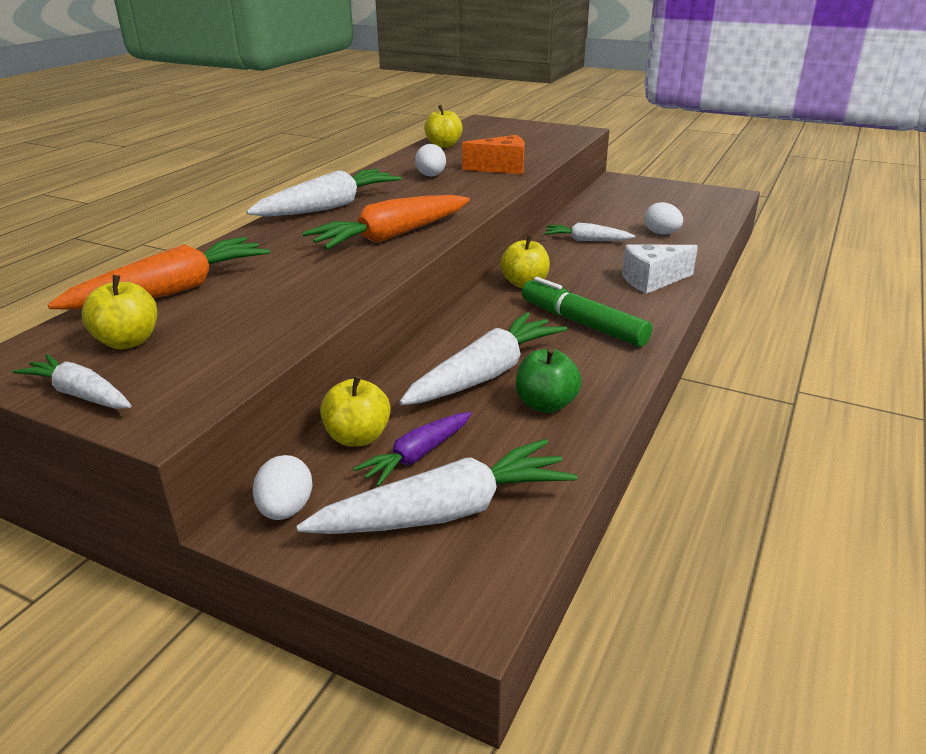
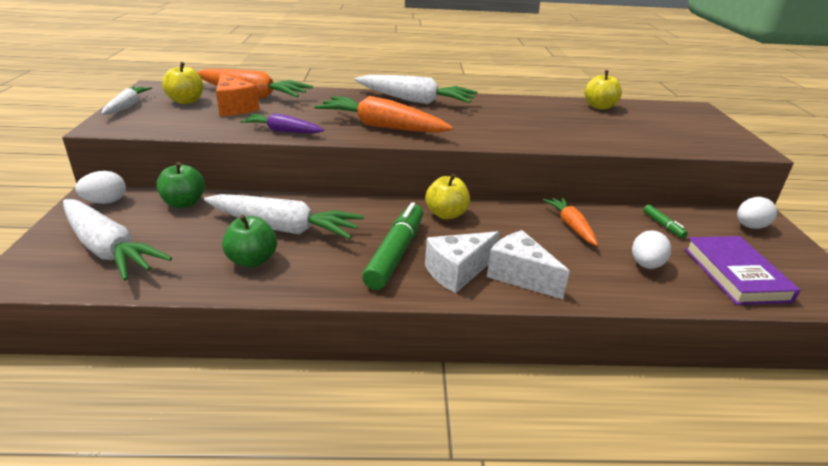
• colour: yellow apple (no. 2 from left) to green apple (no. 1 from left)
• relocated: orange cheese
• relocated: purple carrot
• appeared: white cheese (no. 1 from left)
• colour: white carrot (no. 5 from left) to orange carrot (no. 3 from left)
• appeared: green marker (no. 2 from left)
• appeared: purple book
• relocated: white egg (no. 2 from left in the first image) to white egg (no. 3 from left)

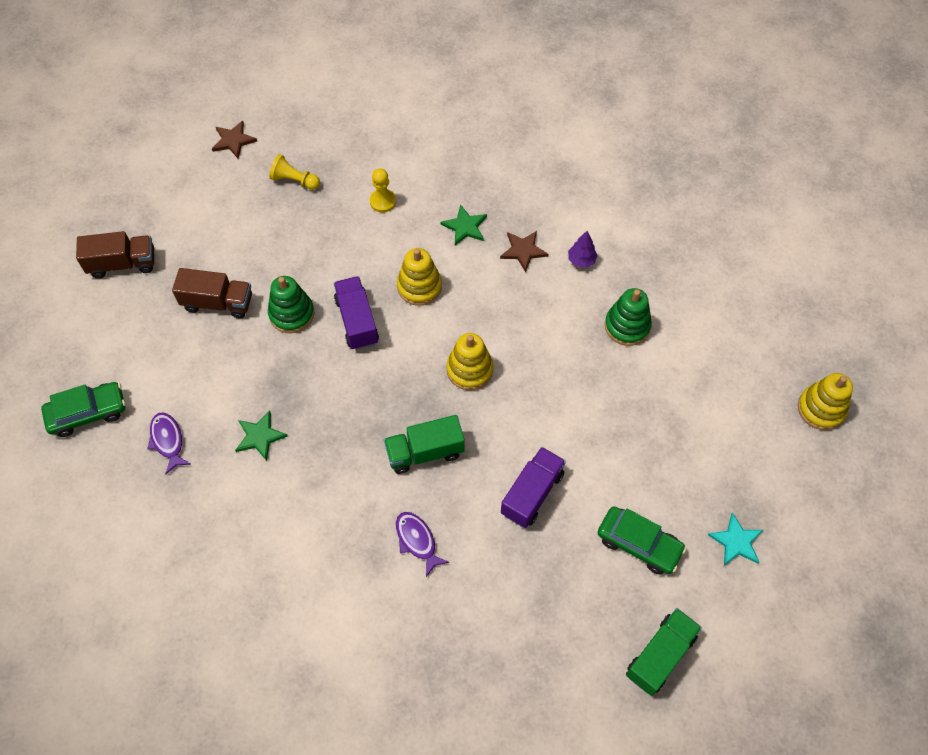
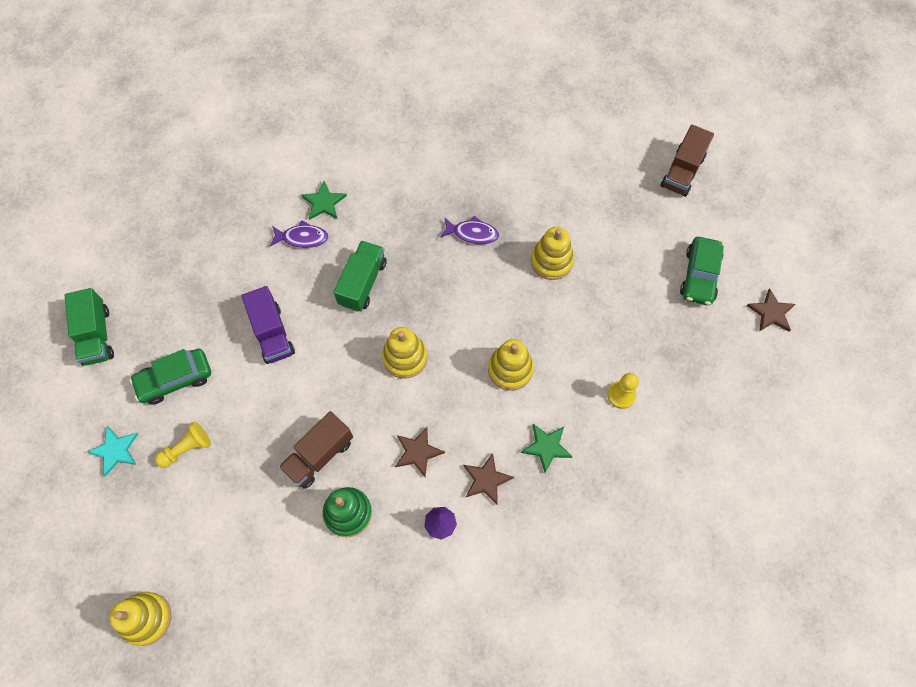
• relocated: yellow pawn (no. 1 from left)
• relocated: brown truck (no. 2 from left in the first image) to brown truck (no. 1 from left)
• relocated: green star (no. 1 from left)
• appeared: brown star (no. 1 from left)
• relocated: purple fish (no. 1 from left in the first image) to purple fish (no. 2 from left)
• colour: green stacking toy (no. 1 from left) to yellow stacking toy (no. 4 from left)
• relocated: green car (no. 1 from left in the first image) to green car (no. 2 from left)
• missing: purple truck (no. 1 from left)

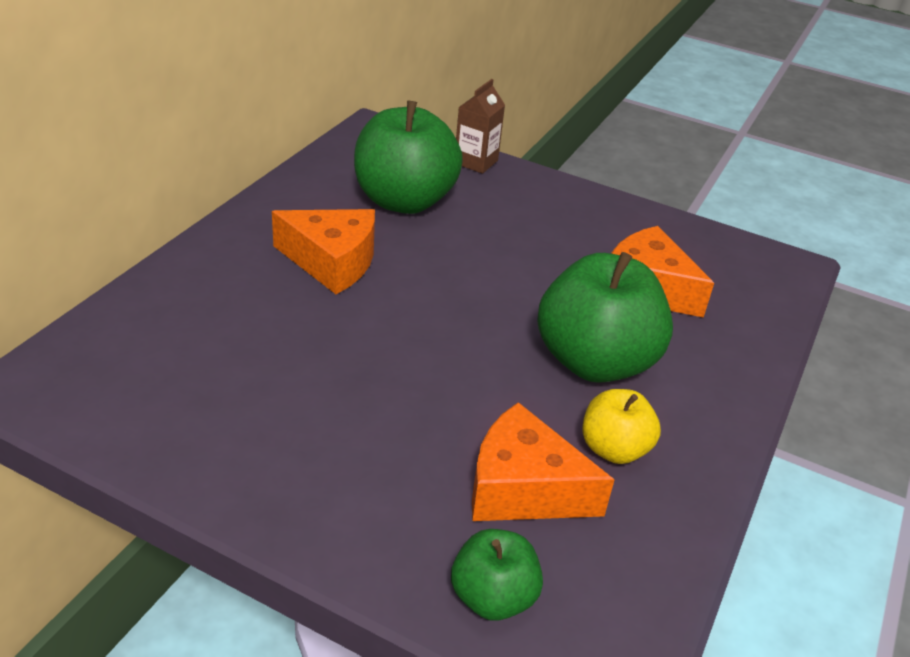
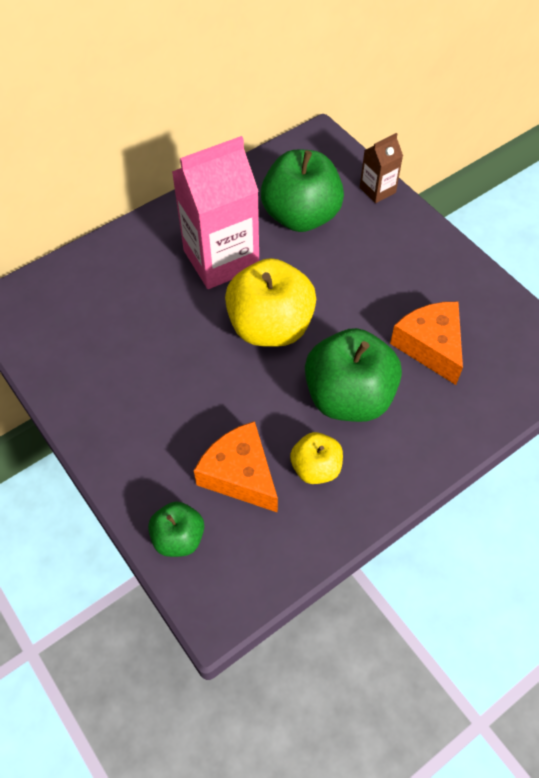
• exchanged: orange cheese (no. 1 from left) to pink carton
• appeared: yellow apple (no. 1 from left)

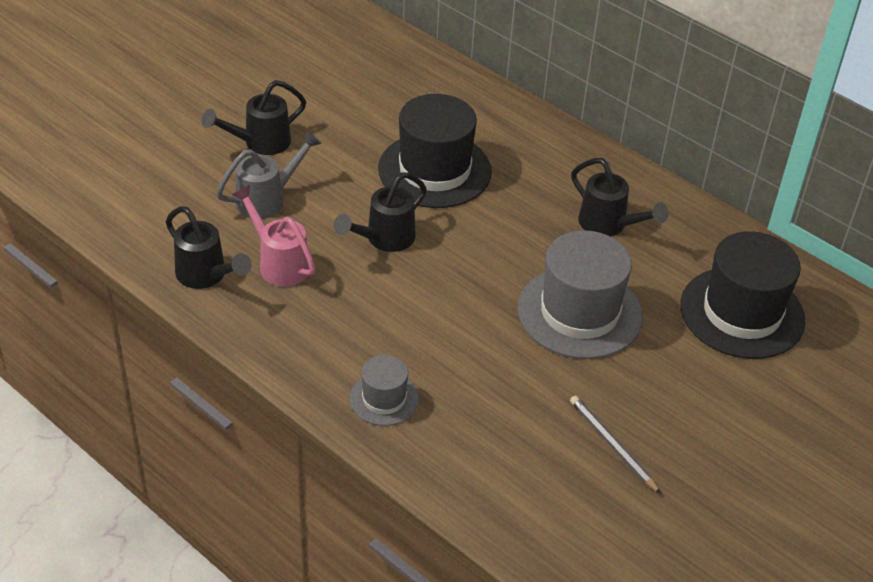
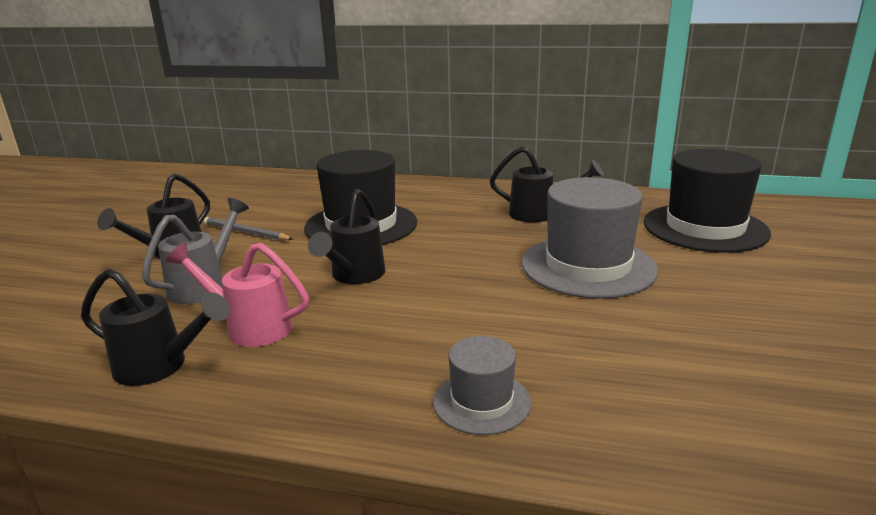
• relocated: grey pencil

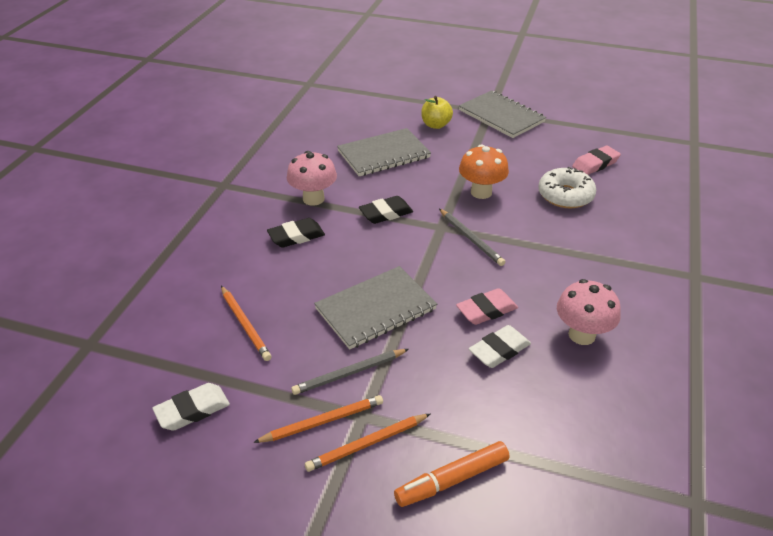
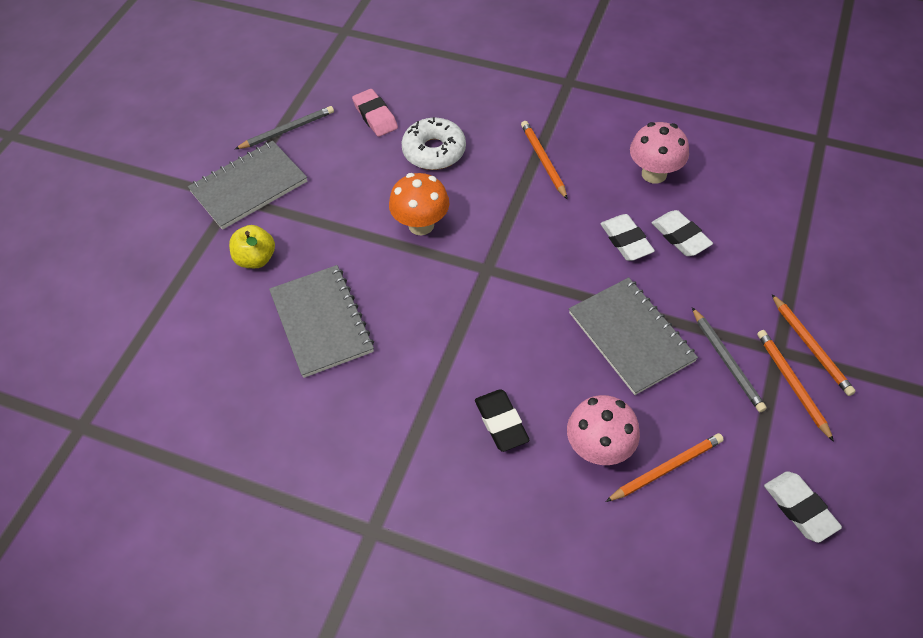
• relocated: grey pencil (no. 2 from left in the first image) to grey pencil (no. 1 from left)
• appeared: orange pencil (no. 1 from left)
• relocated: pink mushroom (no. 1 from left)
• colour: pink eraser (no. 1 from left) to white eraser (no. 1 from left)
• missing: black eraser (no. 2 from left)
• missing: orange marker

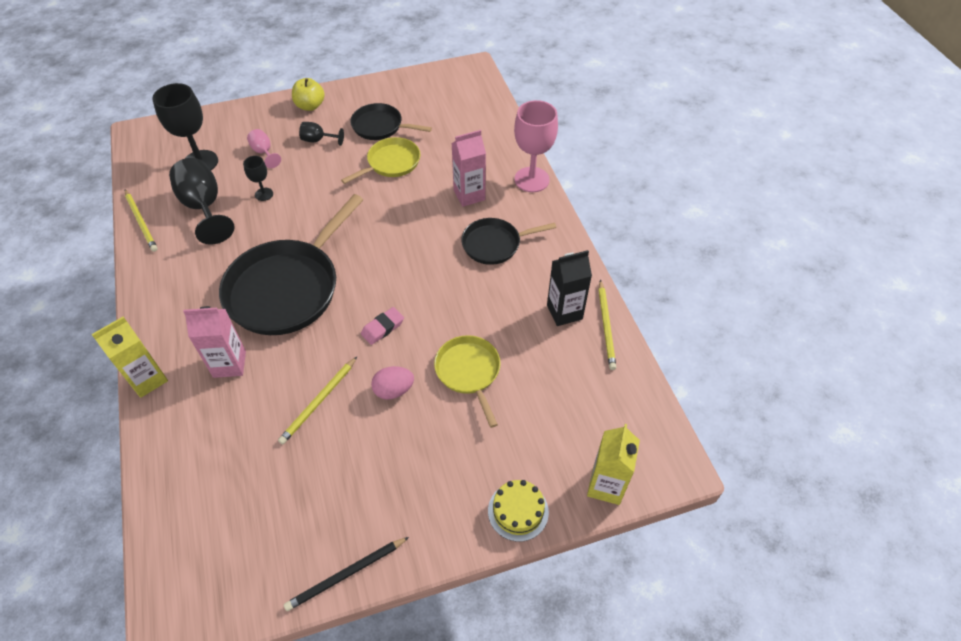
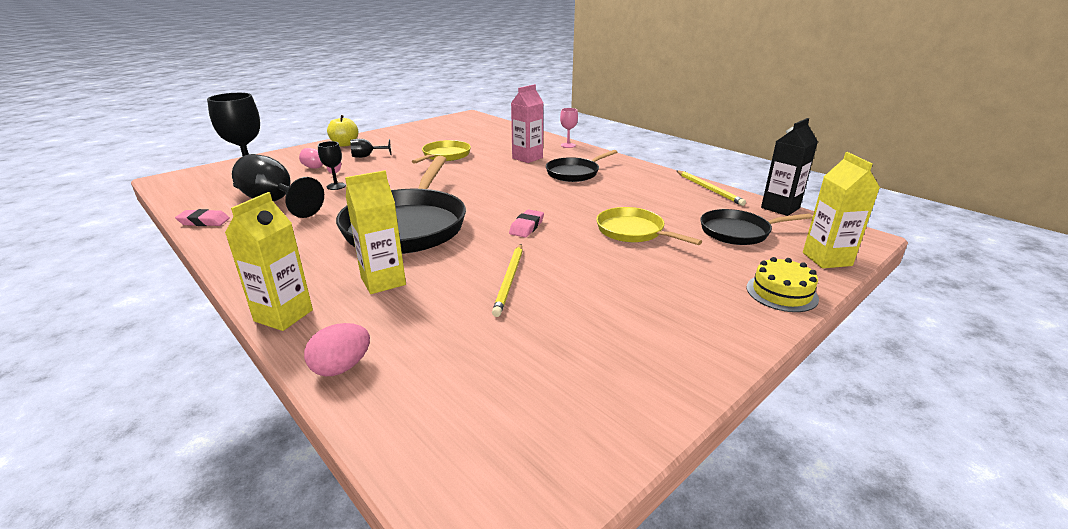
• exchanged: yellow pencil (no. 1 from left) to pink eraser (no. 1 from left)
• relocated: pink egg
• colour: pink carton (no. 1 from left) to yellow carton (no. 2 from left)
• size: pink goblet (no. 2 from left) x0.51
• relocated: black pan (no. 2 from left in the first image) to black pan (no. 3 from left)
• relocated: black carton
• missing: black pencil

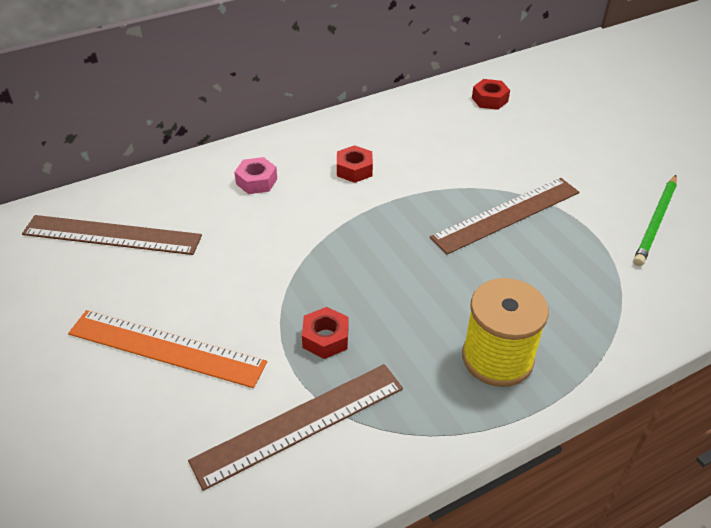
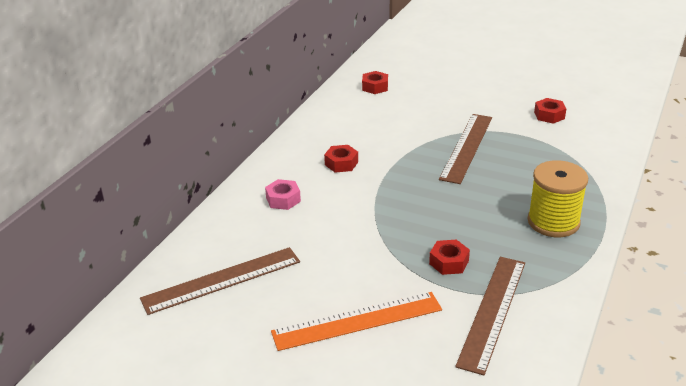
• exchanged: green pencil to red nut (no. 4 from left)

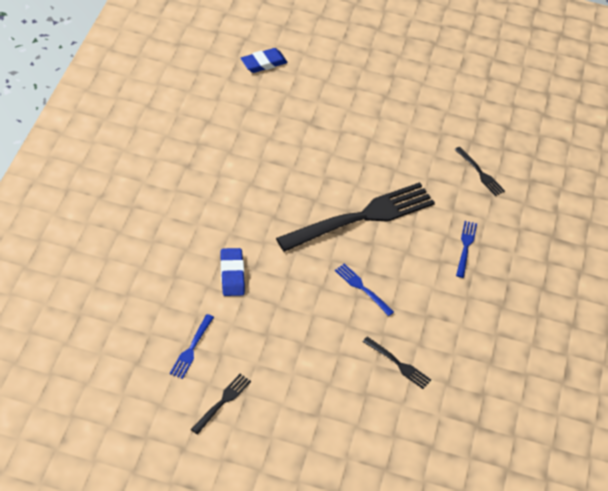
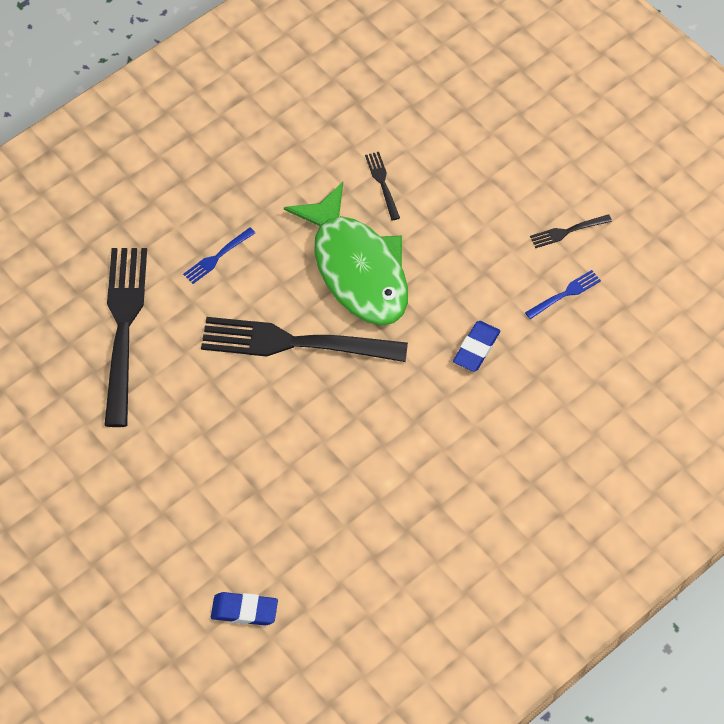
• size: black fork (no. 4 from left in the first image) x2.35
• exchanged: blue fork (no. 2 from left) to green fish

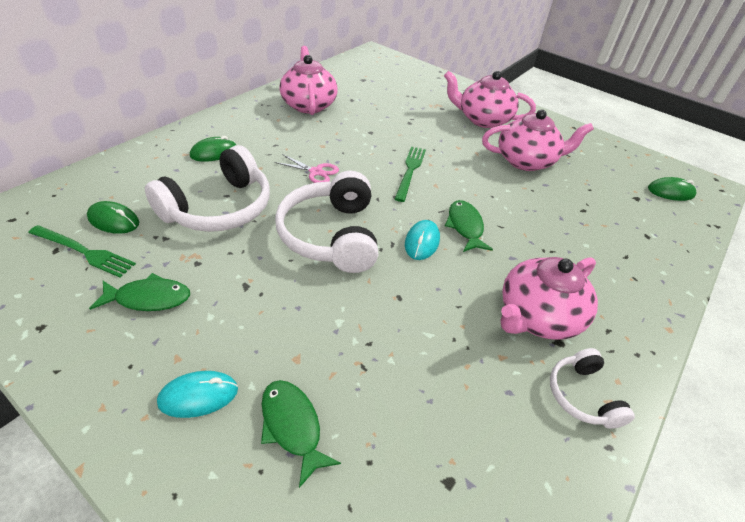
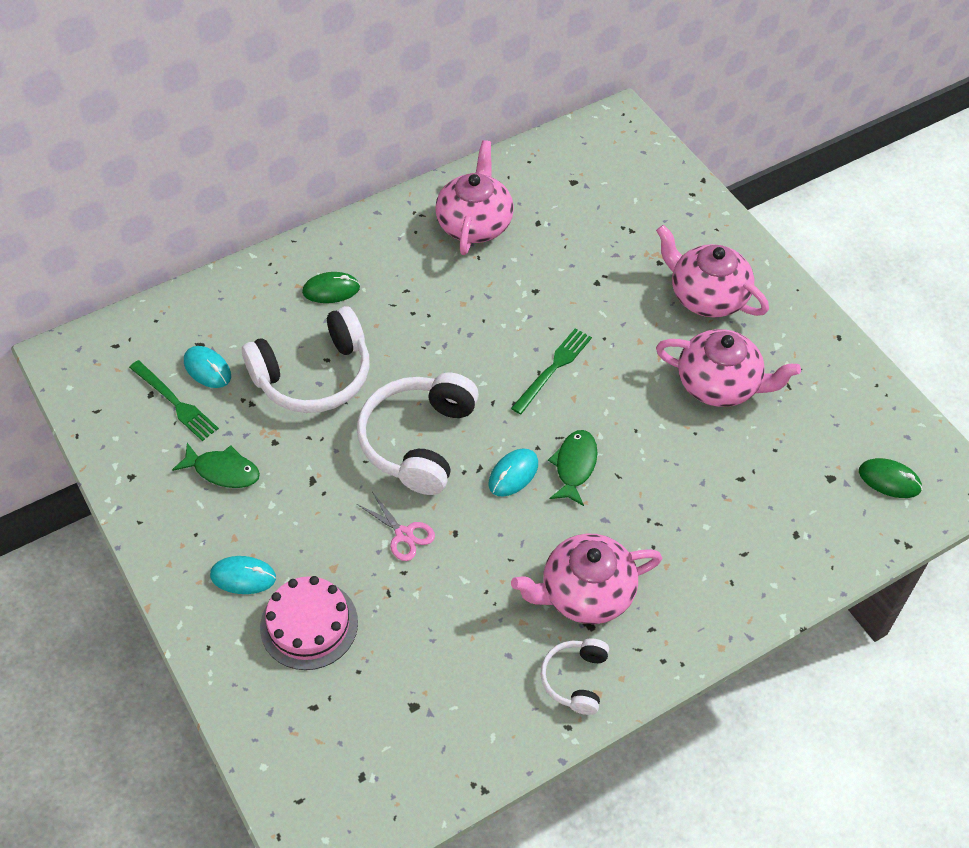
• colour: green mouse (no. 1 from left) to turquoise mouse (no. 1 from left)
• exchanged: green fish (no. 2 from left) to pink cake
• relocated: pink scissors

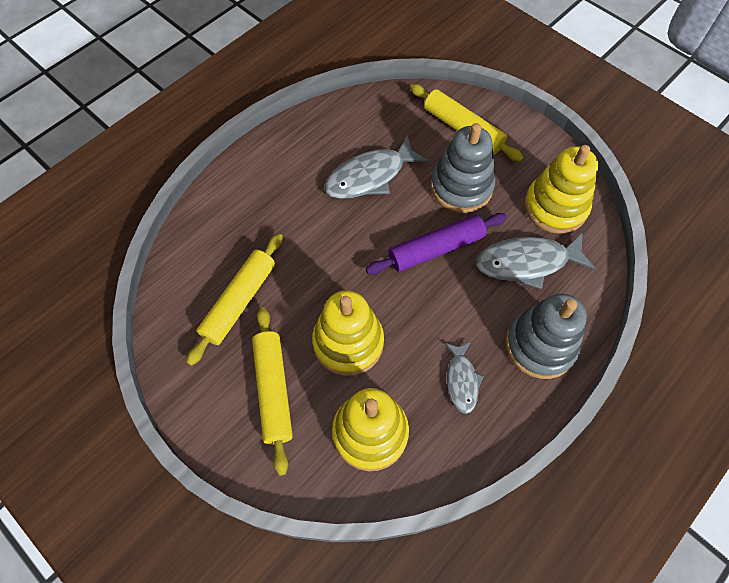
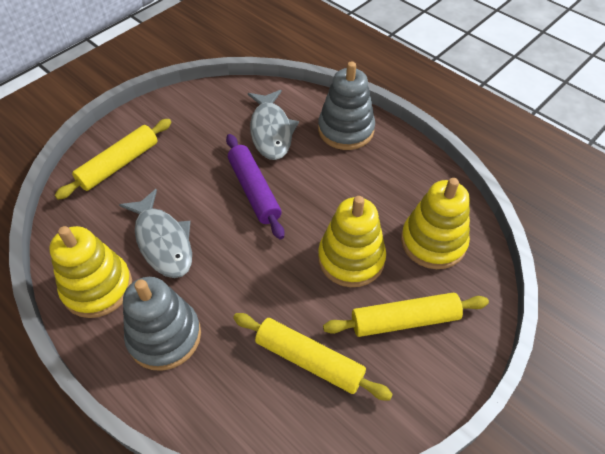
• relocated: yellow stacking toy (no. 3 from left in the first image) to yellow stacking toy (no. 1 from left)
• relocated: grey stacking toy (no. 1 from left)
• missing: grey fish (no. 2 from left)

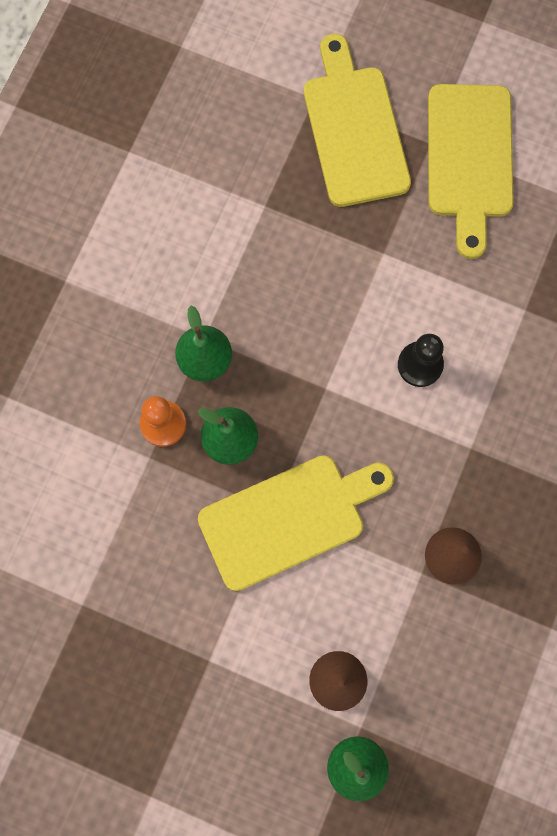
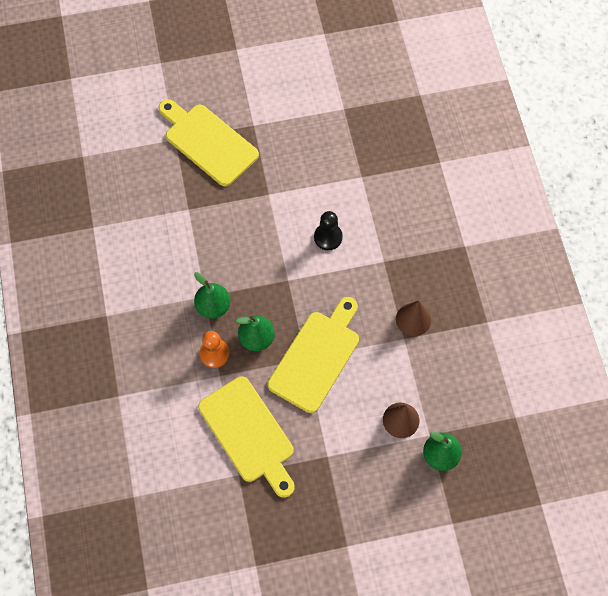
• relocated: yellow cutting board (no. 3 from left in the first image) to yellow cutting board (no. 2 from left)

